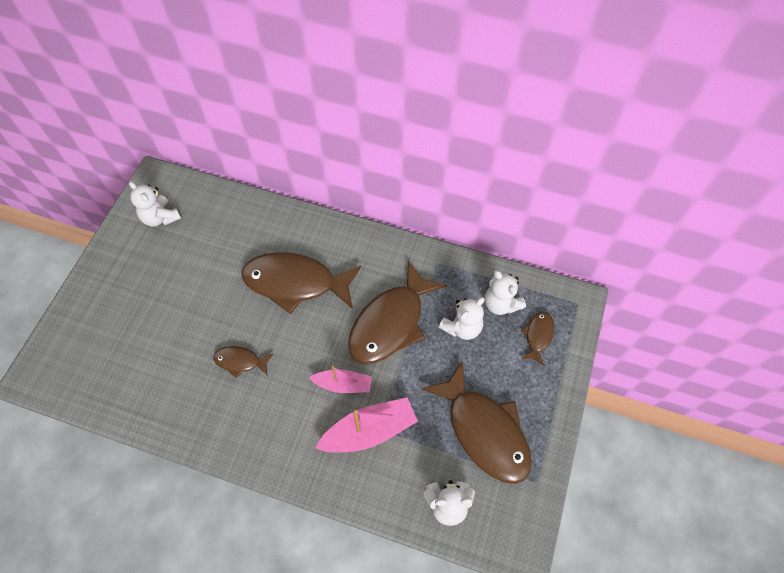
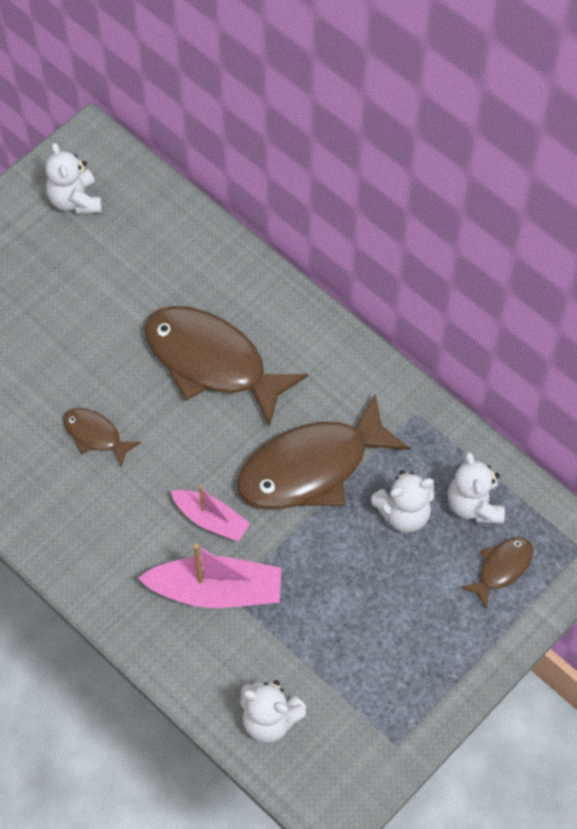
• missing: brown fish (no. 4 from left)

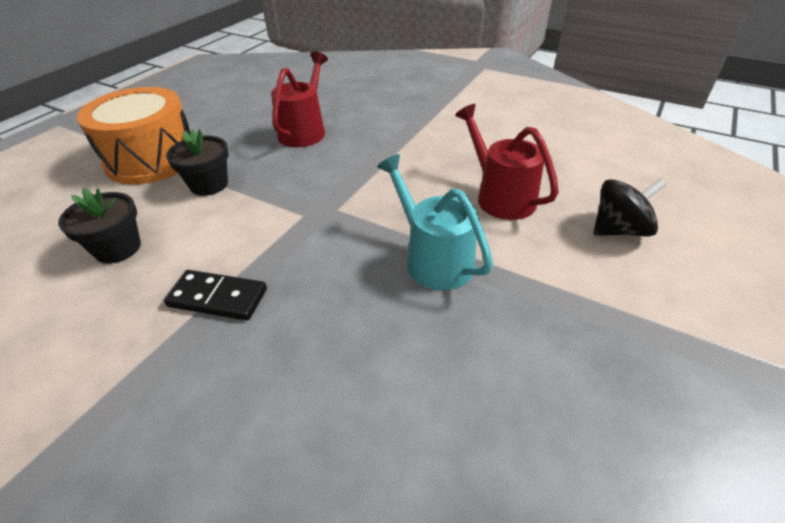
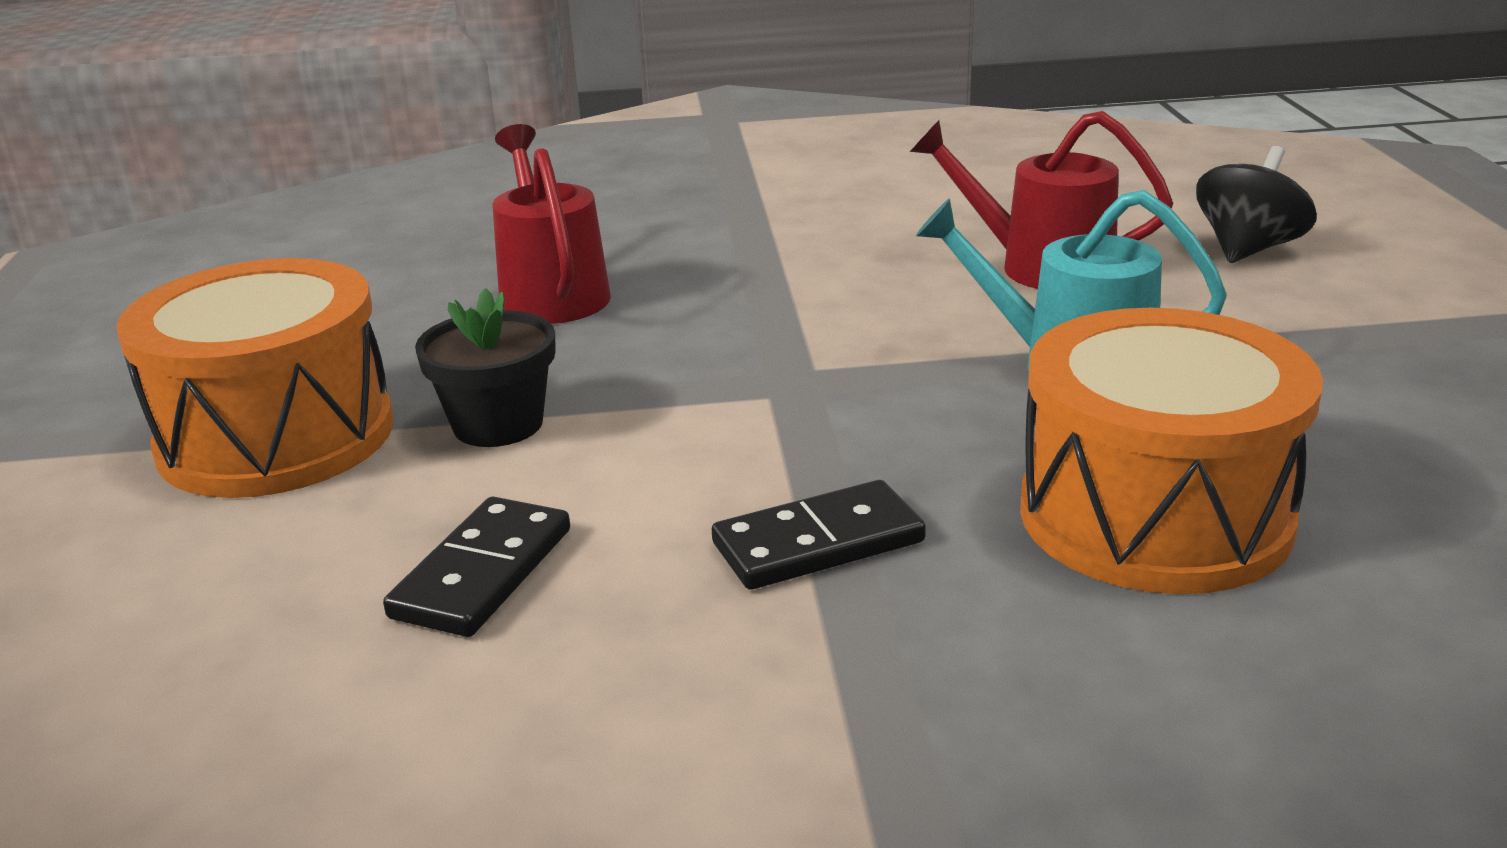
• exchanged: black flower pot (no. 1 from left) to black domino (no. 1 from left)
• appeared: orange drum (no. 2 from left)

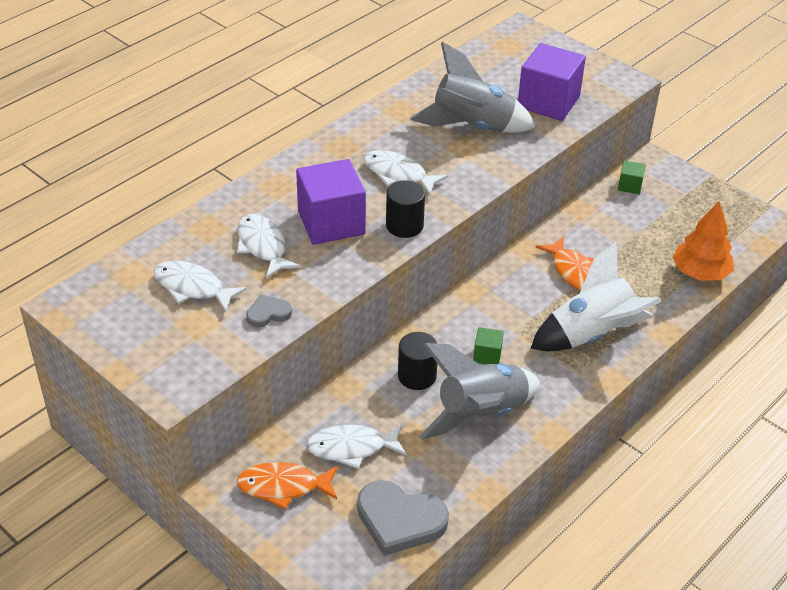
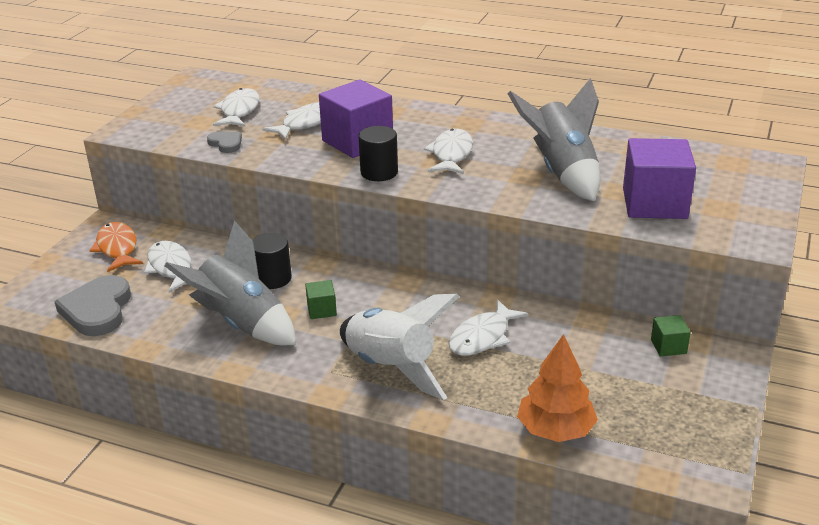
• colour: orange fish (no. 2 from left) to white fish (no. 5 from left)

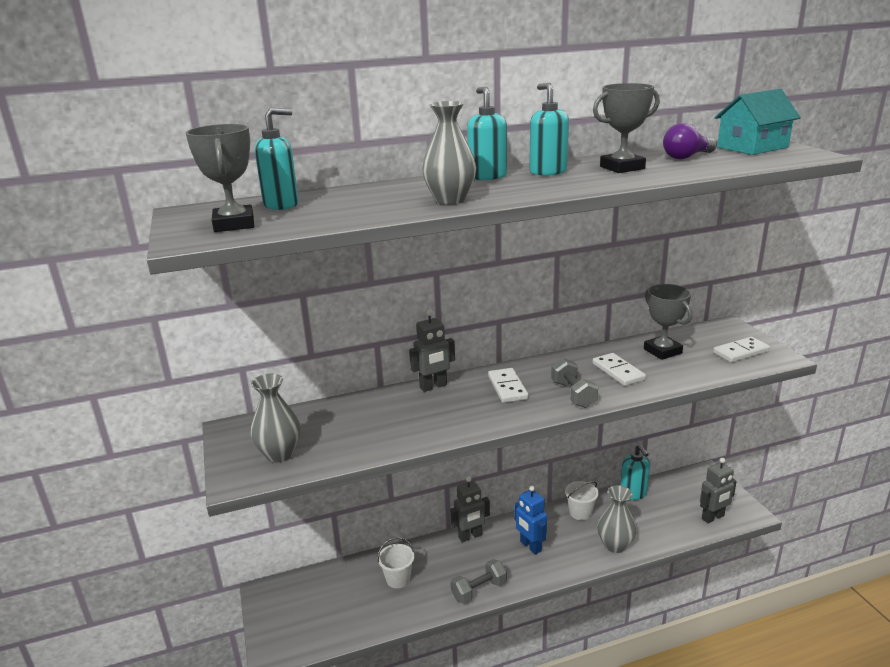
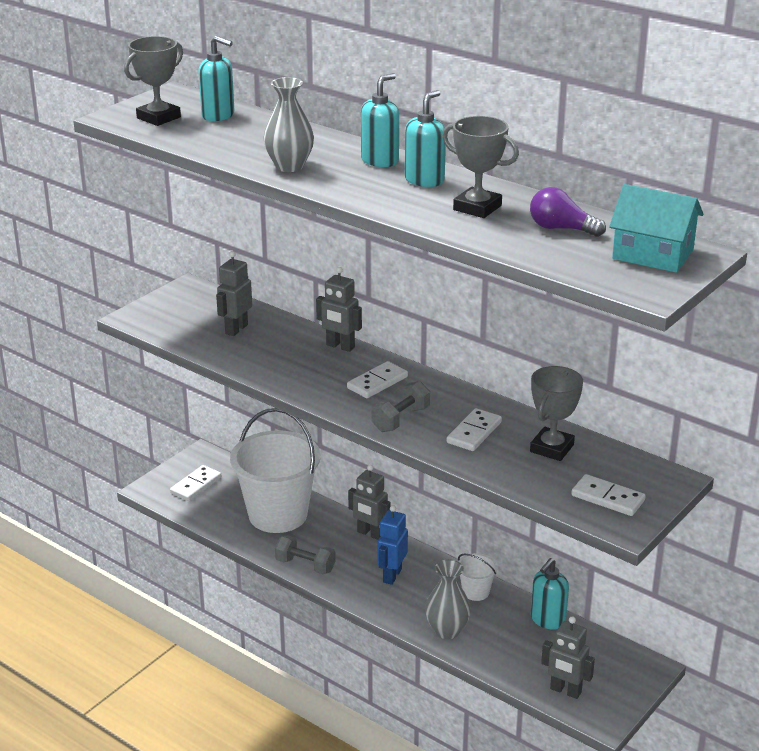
• appeared: white domino (no. 1 from left)
• appeared: grey robot (no. 1 from left)
• size: white bucket (no. 1 from left) x2.35
• missing: grey vase (no. 1 from left)

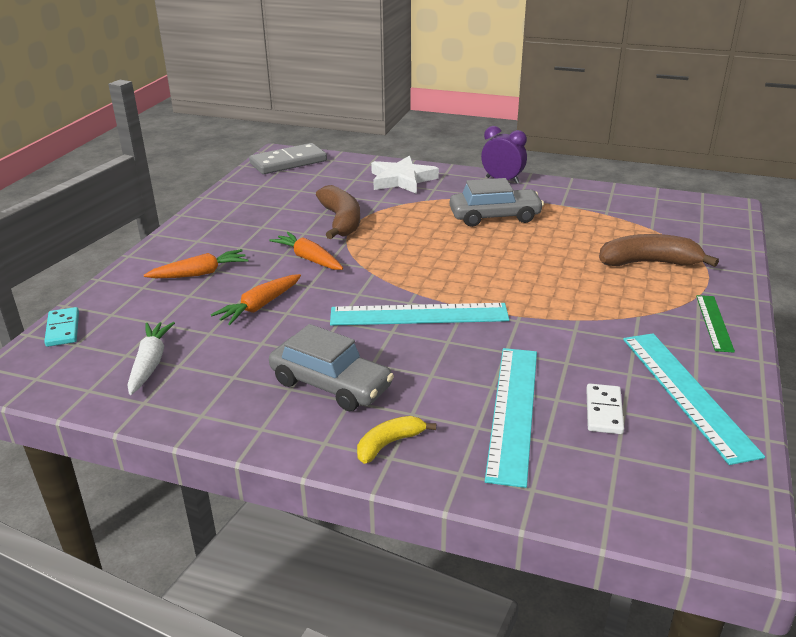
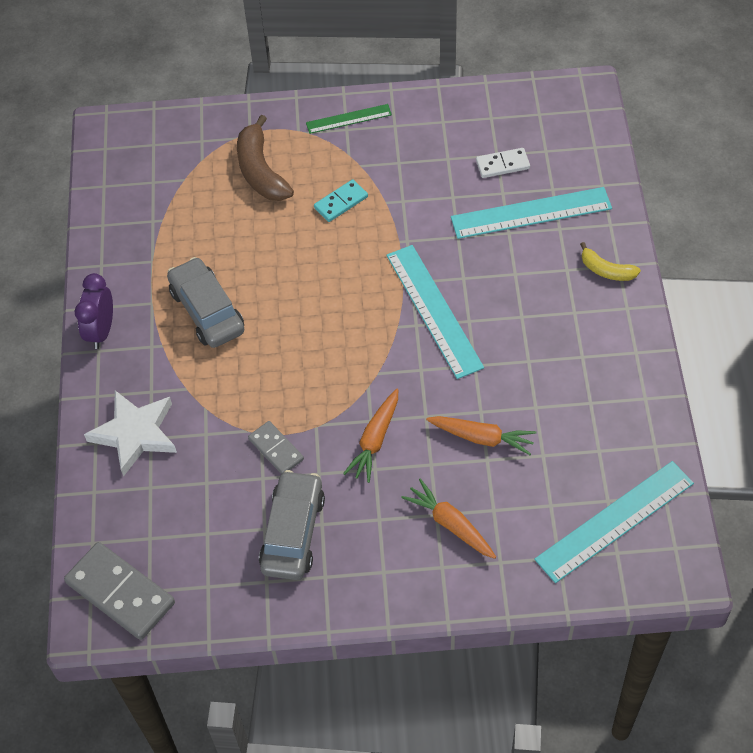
• exchanged: brown banana (no. 1 from left) to grey domino (no. 2 from left)
• relocated: grey car (no. 1 from left in the first image) to grey car (no. 2 from left)
• relocated: turquoise domino
• relocated: turquoise ruler (no. 3 from left)
• missing: white carrot

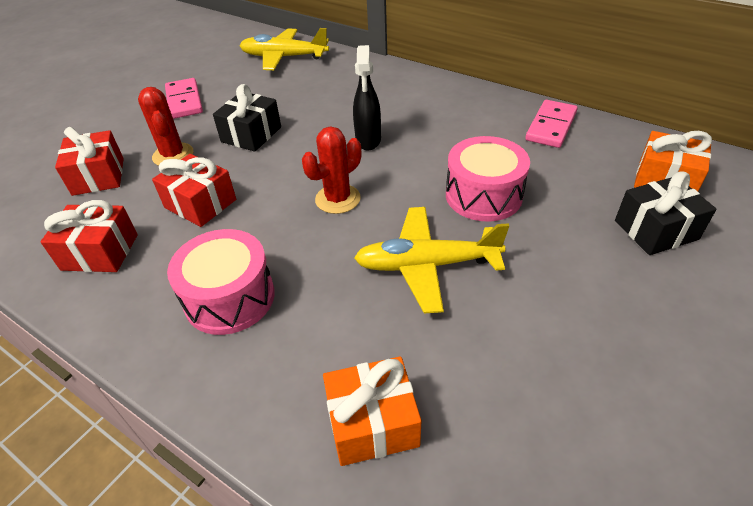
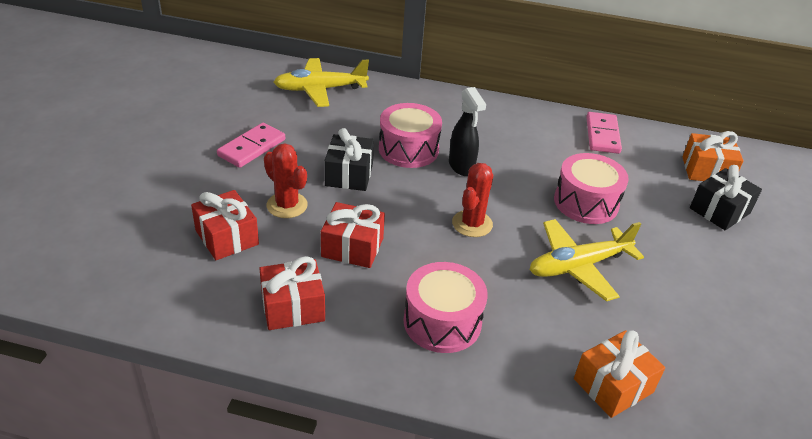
• spun: pink domino (no. 1 from left) 75 degrees clockwise
• appeared: pink drum (no. 1 from left)

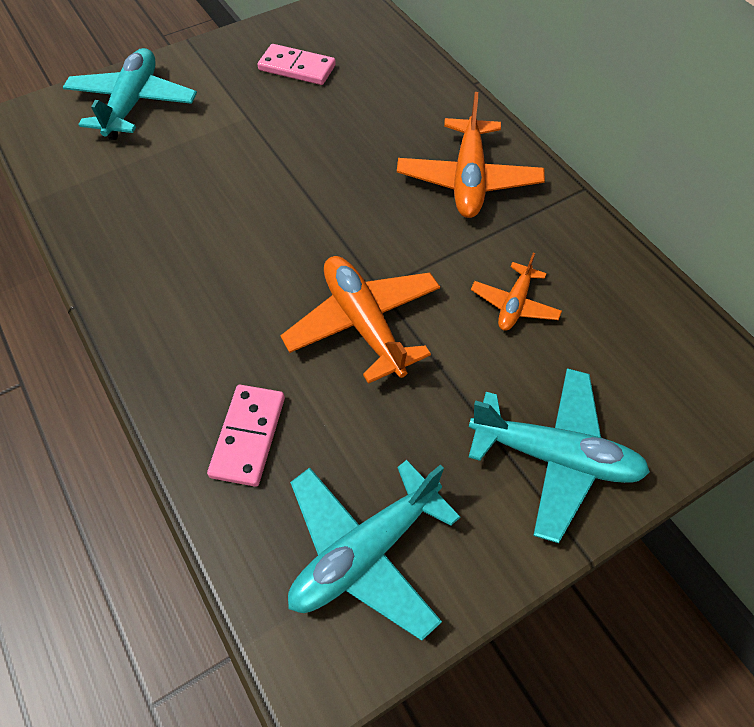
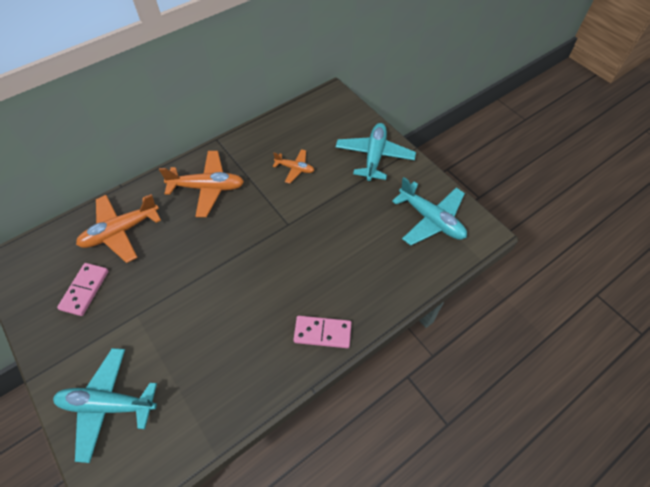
• relocated: orange plane (no. 1 from left)
• relocated: pink domino (no. 1 from left in the first image) to pink domino (no. 2 from left)

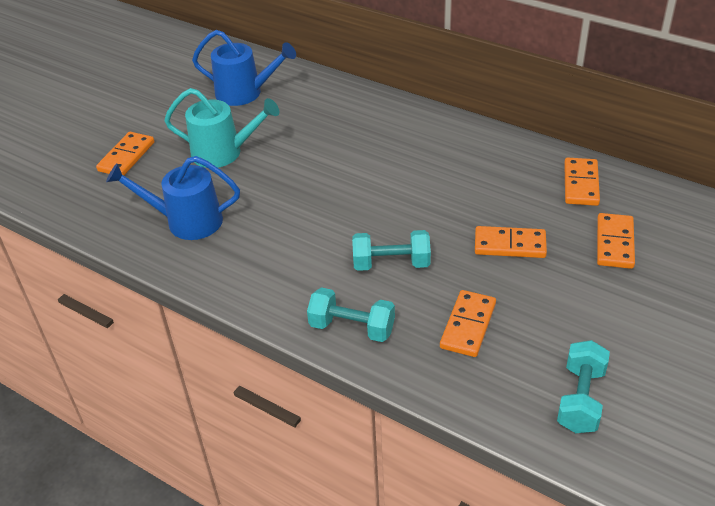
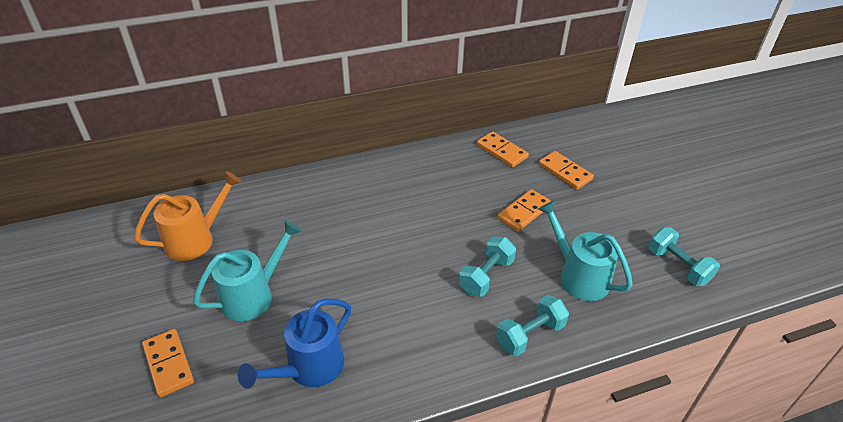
• colour: blue watering can (no. 2 from left) to orange watering can
• exchanged: orange domino (no. 2 from left) to turquoise watering can (no. 2 from left)

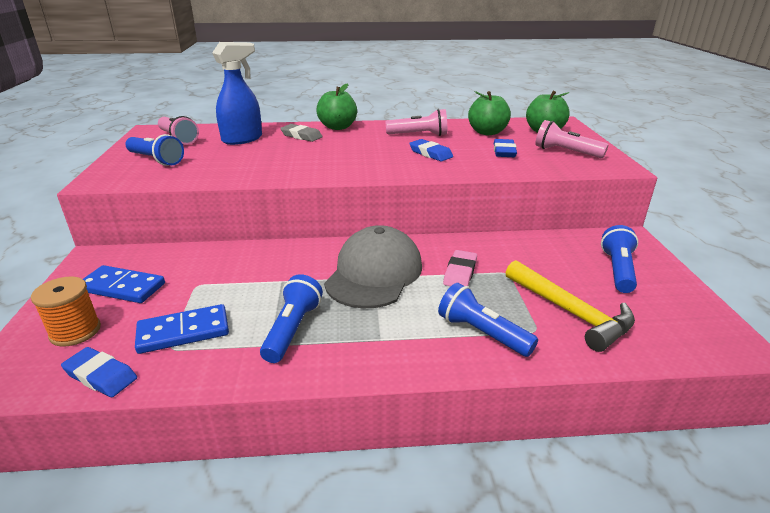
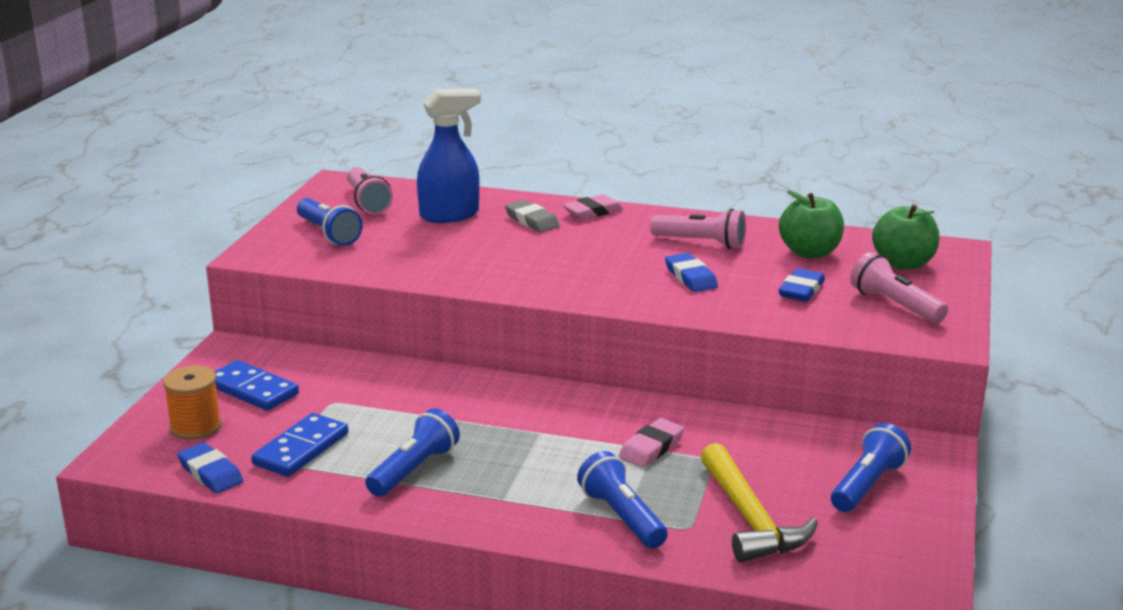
• spun: blue domino (no. 2 from left) 60 degrees counterclockwise
• exchanged: green apple (no. 1 from left) to pink eraser (no. 1 from left)
• missing: grey cap

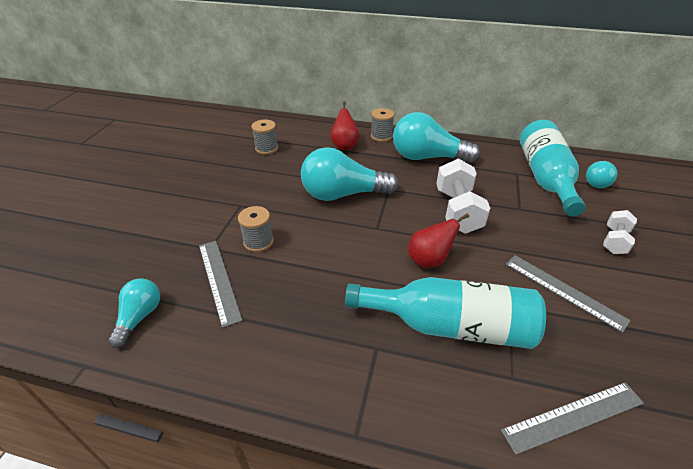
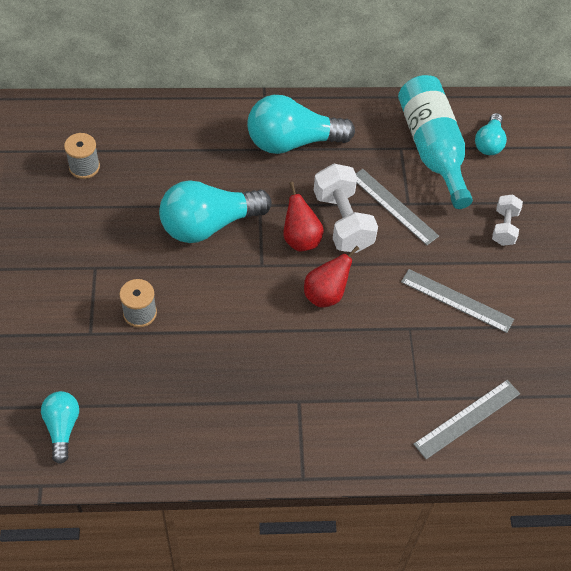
• relocated: red pear (no. 1 from left)
• relocated: grey ruler (no. 1 from left)
• missing: turquoise bottle (no. 1 from left)
• missing: grey spool (no. 3 from left)

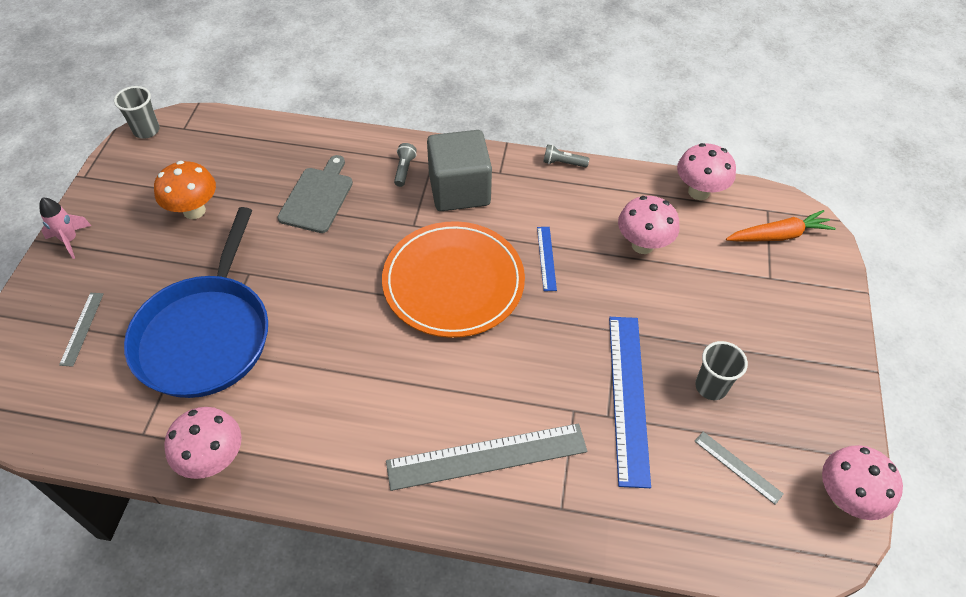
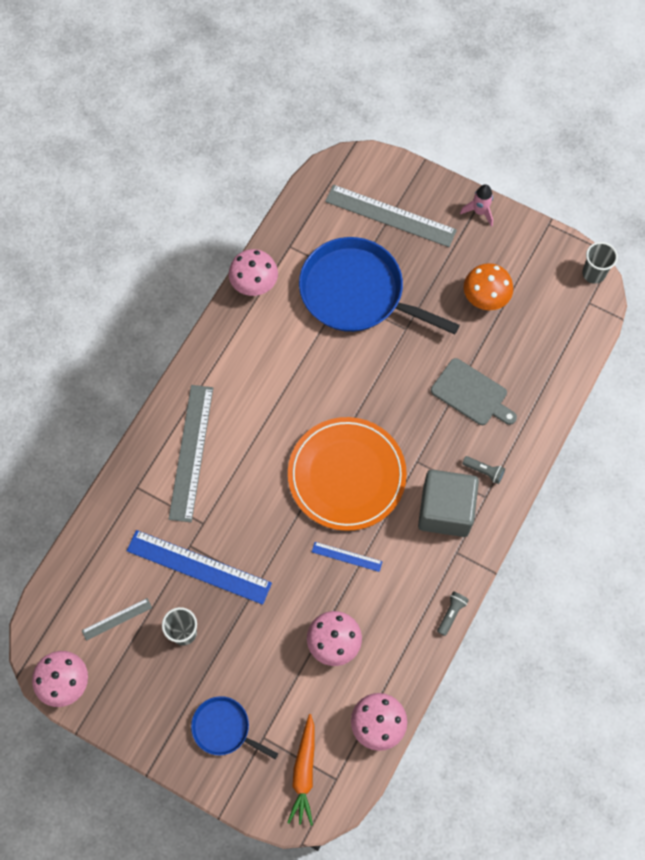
• appeared: blue pan (no. 1 from left)
• size: grey ruler (no. 1 from left in the first image) x2.09

